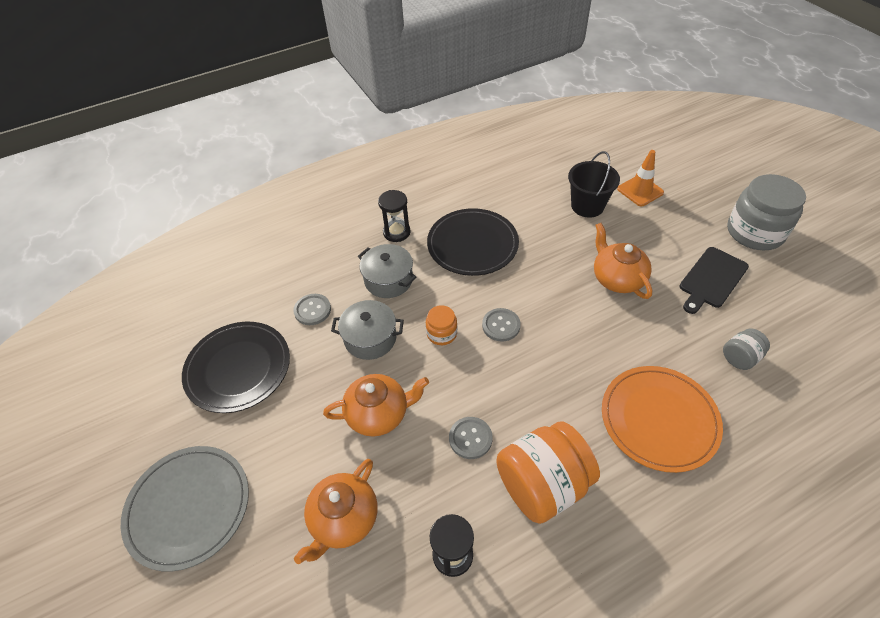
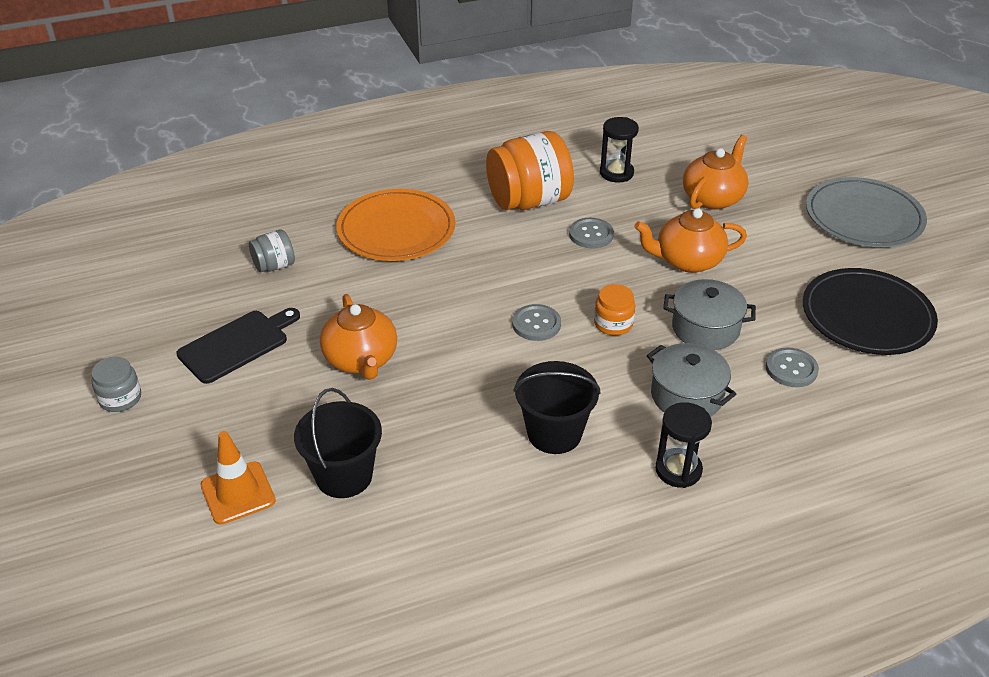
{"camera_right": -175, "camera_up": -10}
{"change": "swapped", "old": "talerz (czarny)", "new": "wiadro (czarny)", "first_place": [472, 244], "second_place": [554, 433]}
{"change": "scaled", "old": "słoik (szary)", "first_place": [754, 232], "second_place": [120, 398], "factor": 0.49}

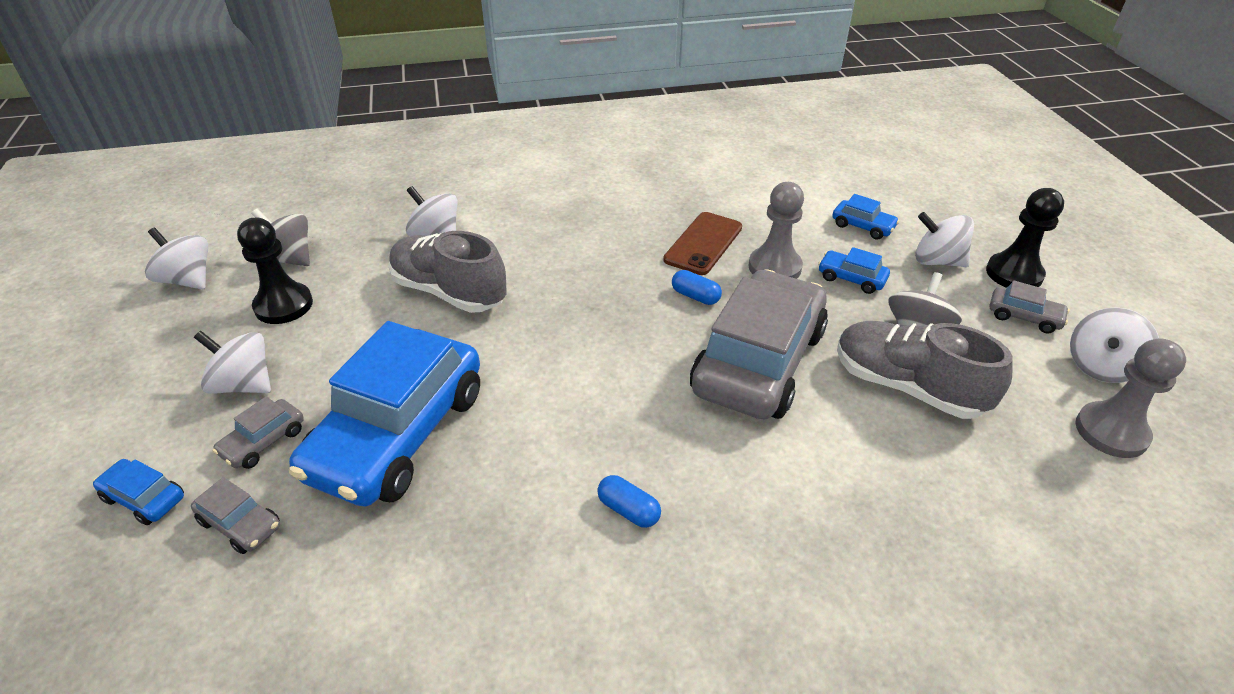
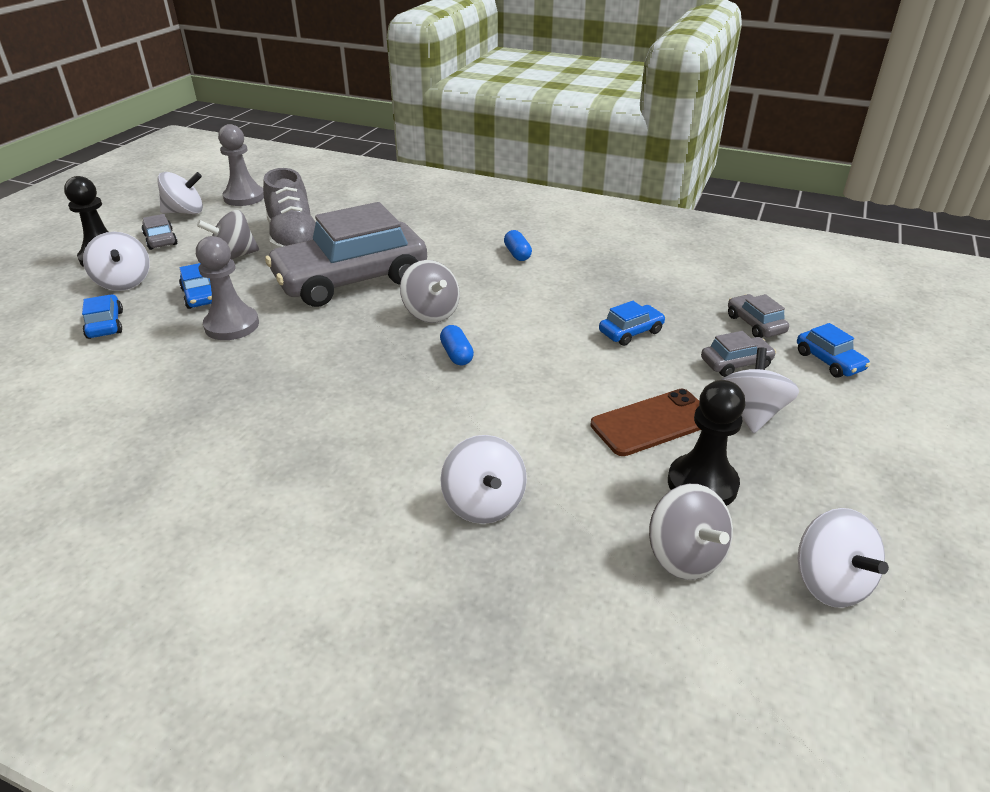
{"camera_right": -145, "camera_up": -5}
{"change": "gone", "old": "but (szary)", "first_place": [449, 292]}
{"change": "new", "new": "bączek (szary)", "second_place": [431, 313]}
{"change": "shifted", "old": "telefon (brązowy)", "first_place": [703, 243], "second_place": [653, 423]}
{"change": "shifted", "old": "kapsułka (niebieski)", "first_place": [695, 296], "second_place": [457, 355]}
{"change": "rotated", "old": "bączek (biały)", "first_place": [244, 384], "second_place": [751, 413], "degrees": -135}
{"change": "scaled", "old": "samochód (niebieski)", "first_place": [398, 434], "second_place": [631, 332], "factor": 0.4}

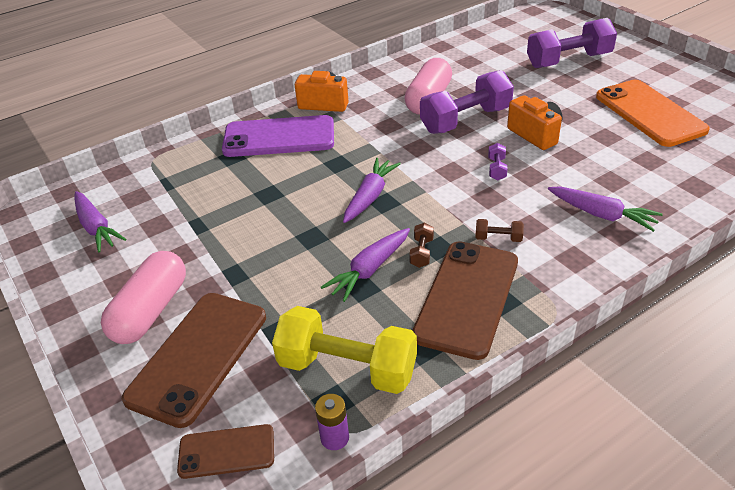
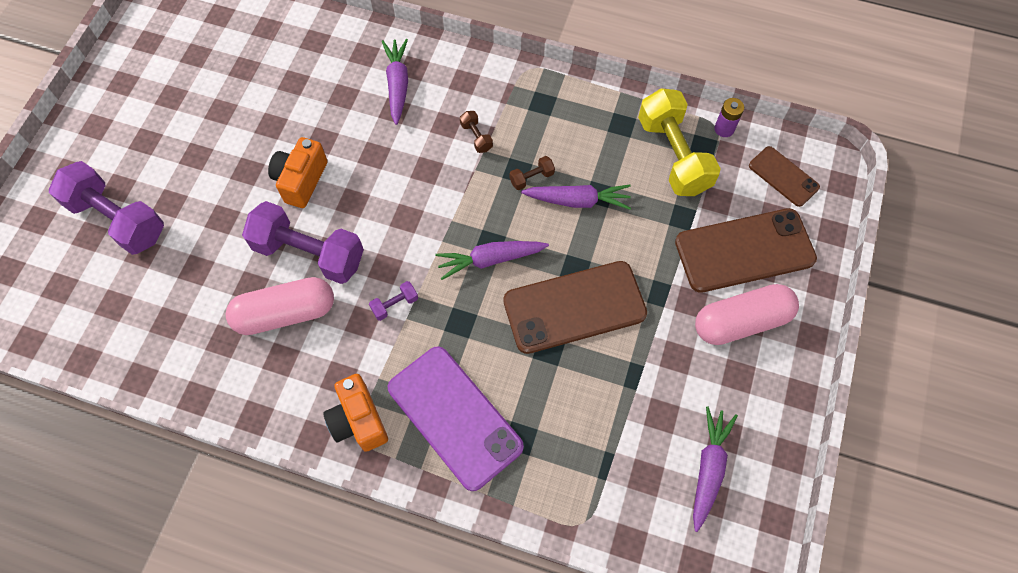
{"camera_right": -130, "camera_up": 25}
{"change": "gone", "old": "telefon (pomarańczowy)", "first_place": [649, 113]}
{"change": "shifted", "old": "telefon (brązowy)", "first_place": [467, 298], "second_place": [574, 307]}
{"change": "shifted", "old": "hantel (fioletowy)", "first_place": [497, 169], "second_place": [395, 304]}

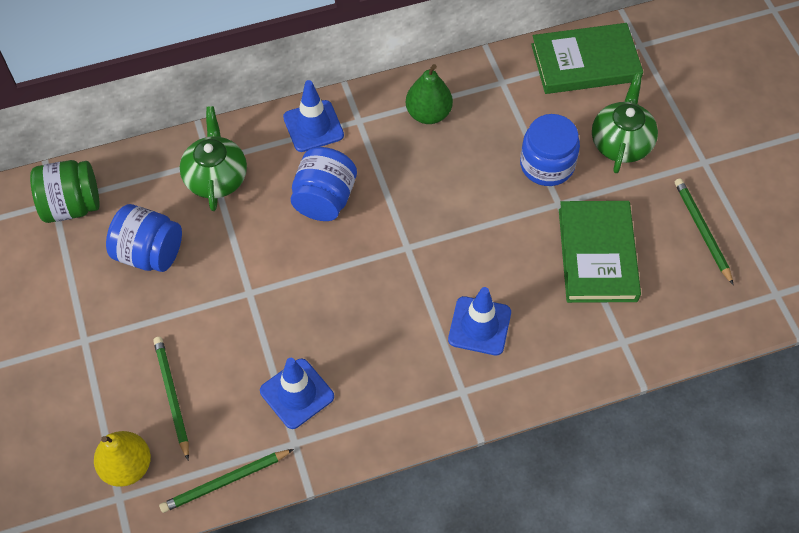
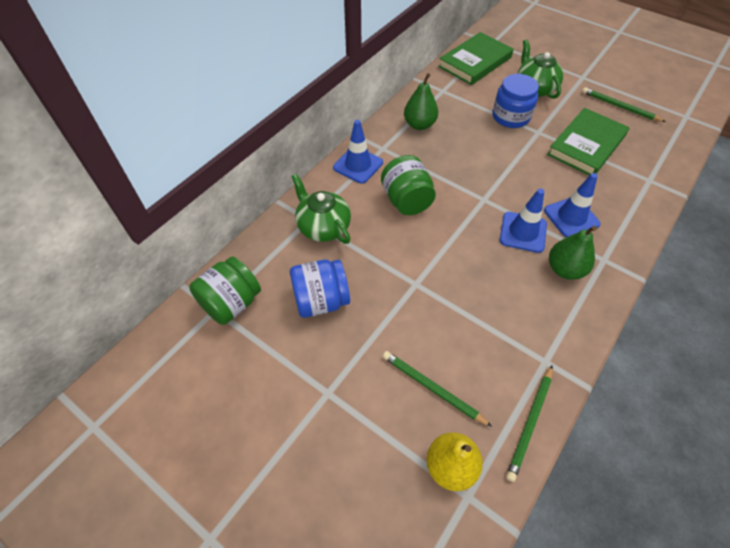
{"camera_right": -35, "camera_up": -5}
{"change": "new", "new": "gruszka (zielony)", "second_place": [565, 269]}
{"change": "shifted", "old": "pachołek (niebieski)", "first_place": [297, 393], "second_place": [523, 232]}
{"change": "repainted", "old": "słoik (niebieski)", "new": "słoik (zielony)", "first_place": [324, 199], "second_place": [406, 201]}
{"change": "rotated", "old": "książka (zielony)", "first_place": [597, 254], "second_place": [586, 145], "degrees": 75}

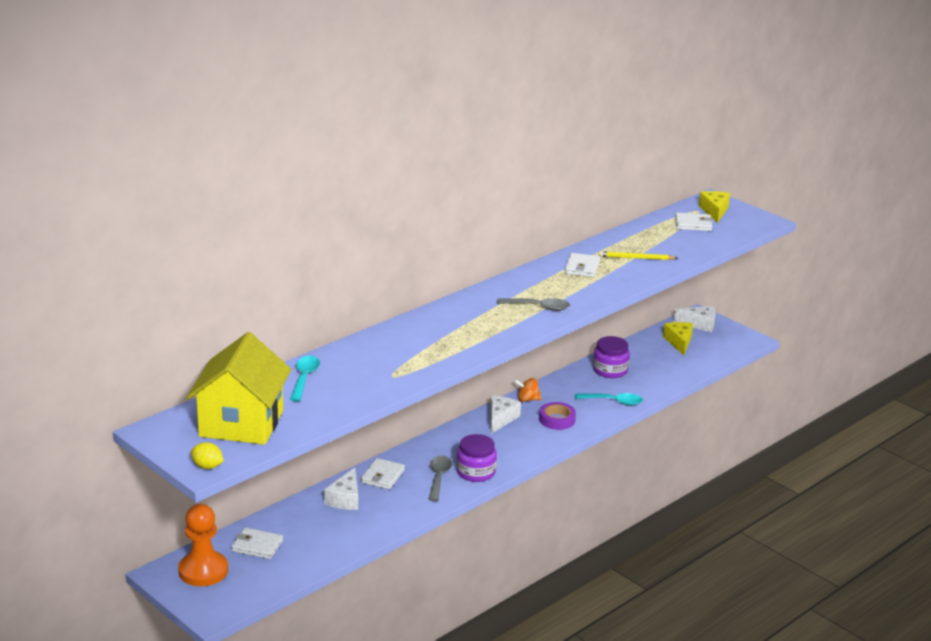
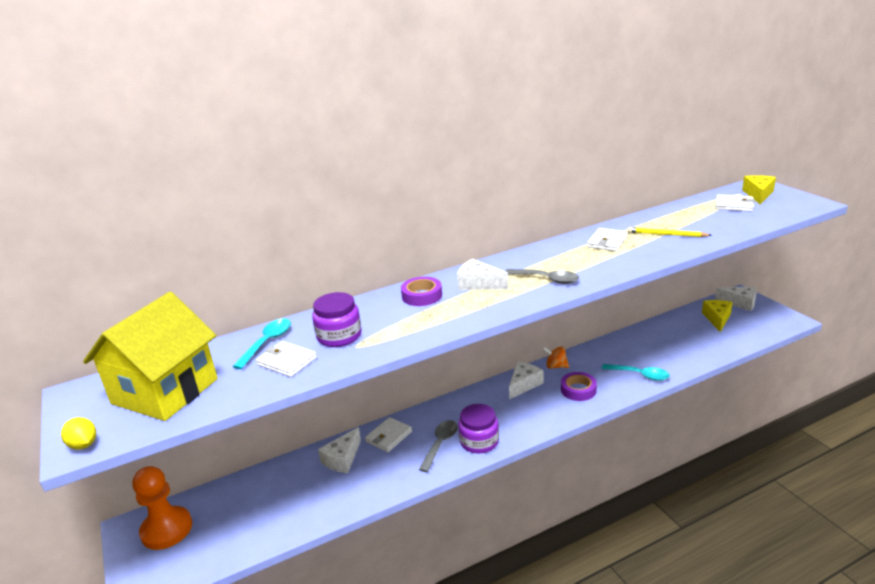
{"camera_right": 20, "camera_up": 0}
{"change": "new", "new": "taśma klejąca (fioletowy)", "second_place": [422, 296]}
{"change": "new", "new": "ser (biały)", "second_place": [478, 284]}
{"change": "shifted", "old": "portfel (biały)", "first_place": [257, 546], "second_place": [287, 362]}
{"change": "shifted", "old": "słoik (fioletowy)", "first_place": [610, 370], "second_place": [339, 336]}

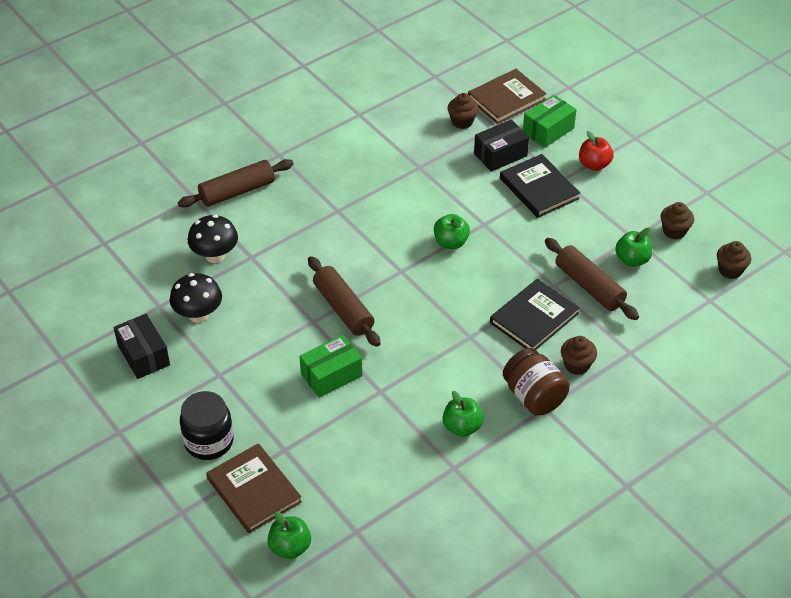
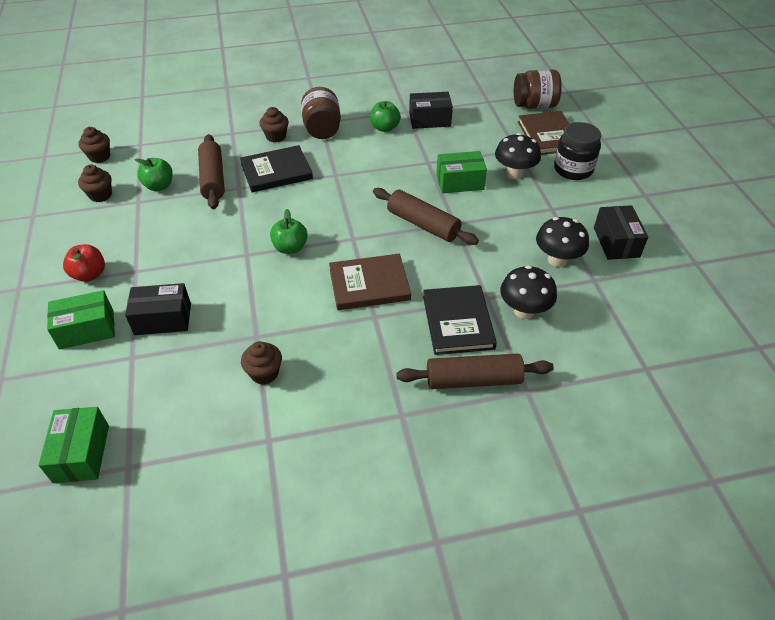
{"camera_right": -155, "camera_up": 0}
{"change": "new", "new": "pudełko (zielony)", "second_place": [81, 453]}
{"change": "new", "new": "pudełko (czarny)", "second_place": [429, 120]}
{"change": "new", "new": "grzyb (czarny)", "second_place": [514, 174]}
{"change": "shifted", "old": "muffinka (brązowy)", "first_place": [462, 122], "second_place": [264, 373]}
{"change": "shifted", "old": "książka (brązowy)", "first_place": [506, 99], "second_place": [369, 284]}
{"change": "shifted", "old": "książka (czarny)", "first_place": [539, 188], "second_place": [457, 322]}
{"change": "swapped", "old": "jabłko (zielony)", "new": "słoik (brązowy)", "first_place": [290, 547], "second_place": [534, 105]}
{"change": "rotated", "old": "wałek do ciasta (brązowy)", "first_place": [343, 308], "second_place": [423, 224], "degrees": -45}

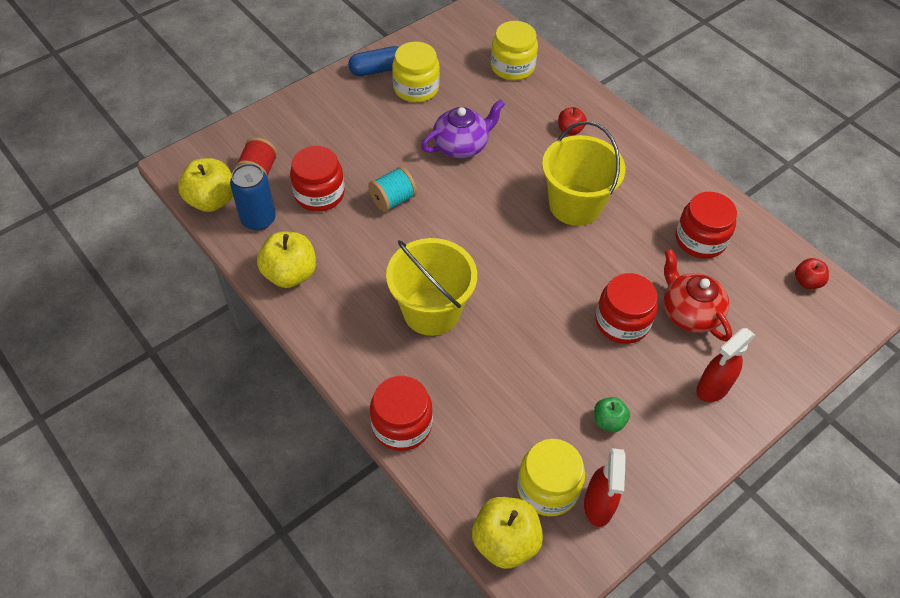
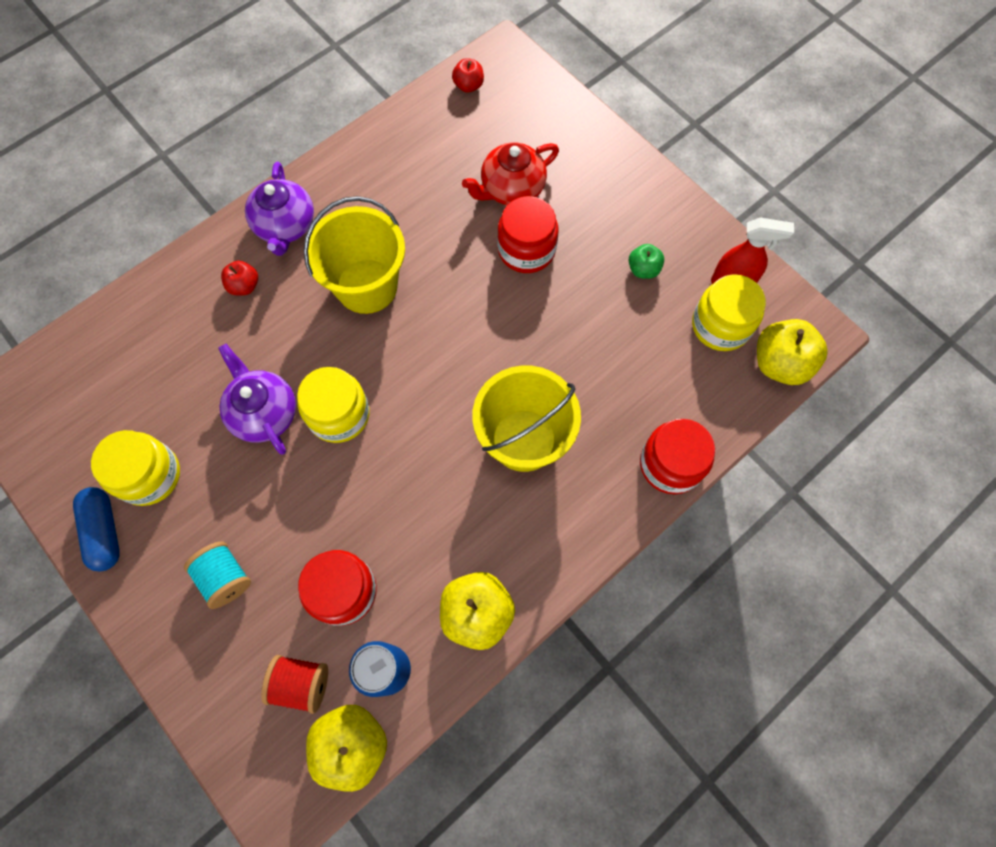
{"camera_right": -90, "camera_up": 15}
{"change": "gone", "old": "słoik (czerwony)", "first_place": [700, 239]}
{"change": "gone", "old": "spryskiwacz (czerwony)", "first_place": [712, 388]}
{"change": "new", "new": "imbryk (fioletowy)", "second_place": [285, 226]}
{"change": "shifted", "old": "szpulka (turkusowy)", "first_place": [393, 200], "second_place": [225, 578]}
{"change": "shifted", "old": "słoik (żółty)", "first_place": [512, 67], "second_place": [339, 414]}

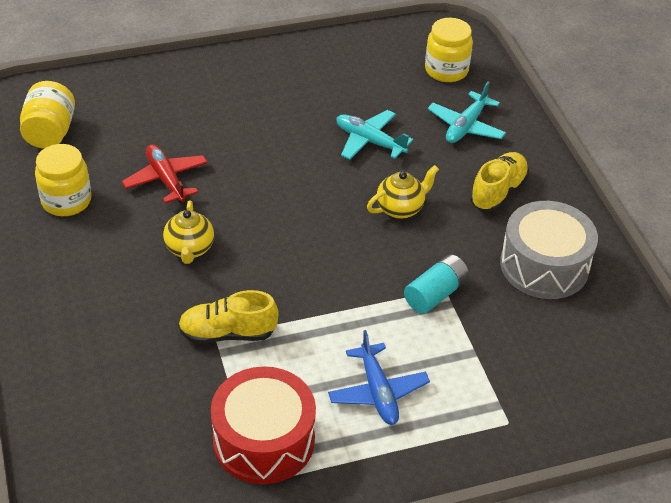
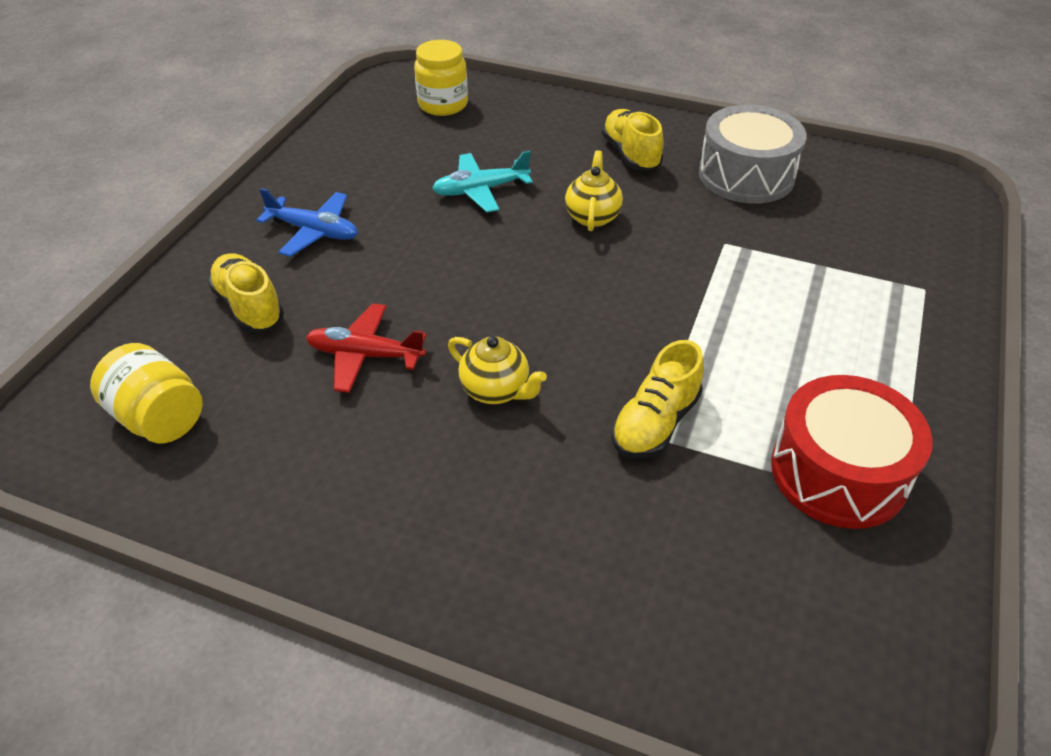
{"camera_right": -50, "camera_up": 0}
{"change": "gone", "old": "słoik (żółty)", "first_place": [66, 201]}
{"change": "gone", "old": "bateria (turkusowy)", "first_place": [435, 294]}
{"change": "gone", "old": "samolot (turkusowy)", "first_place": [466, 126]}
{"change": "new", "new": "but (żółty)", "second_place": [249, 306]}
{"change": "shifted", "old": "samolot (niebieski)", "first_place": [377, 392], "second_place": [314, 231]}

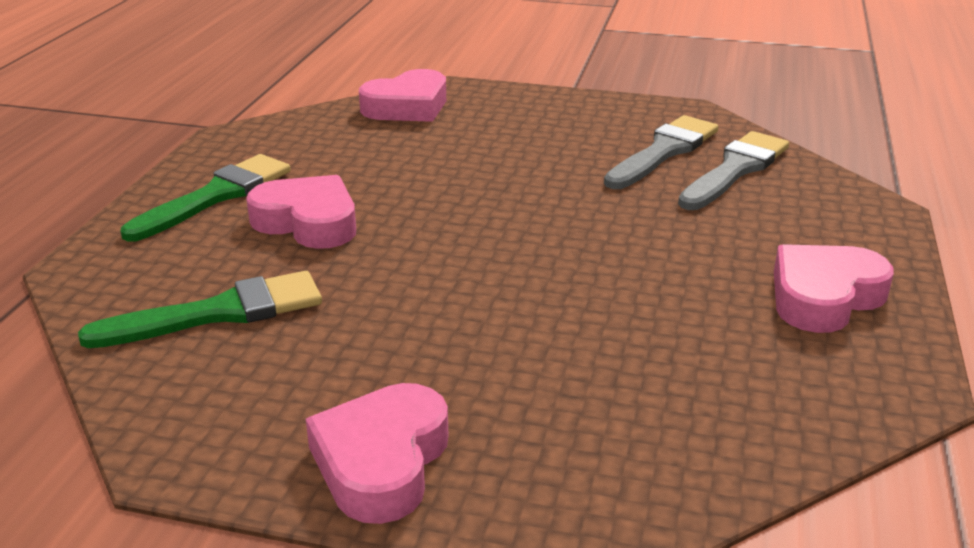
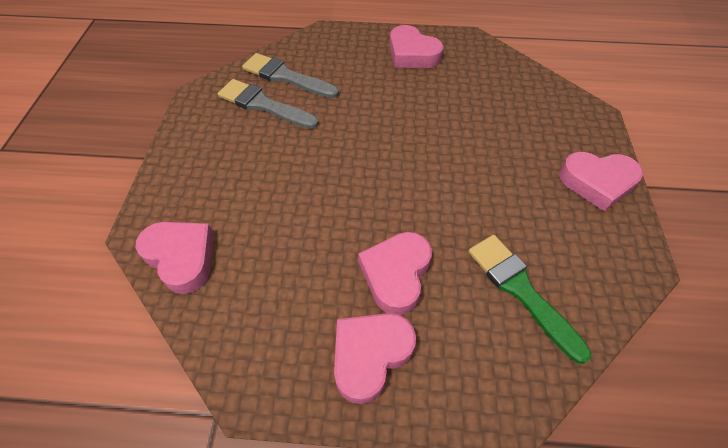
{"camera_right": -100, "camera_up": 25}
{"change": "swapped", "old": "pędzel (zielony)", "new": "serce (różowy)", "first_place": [216, 196], "second_place": [370, 355]}

